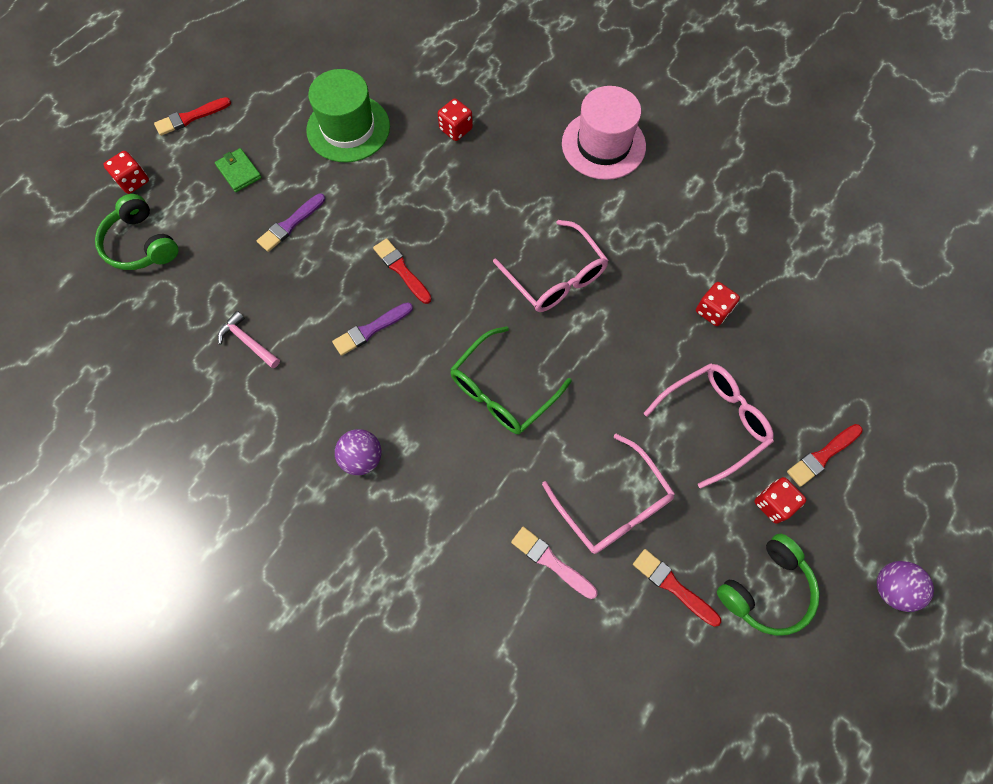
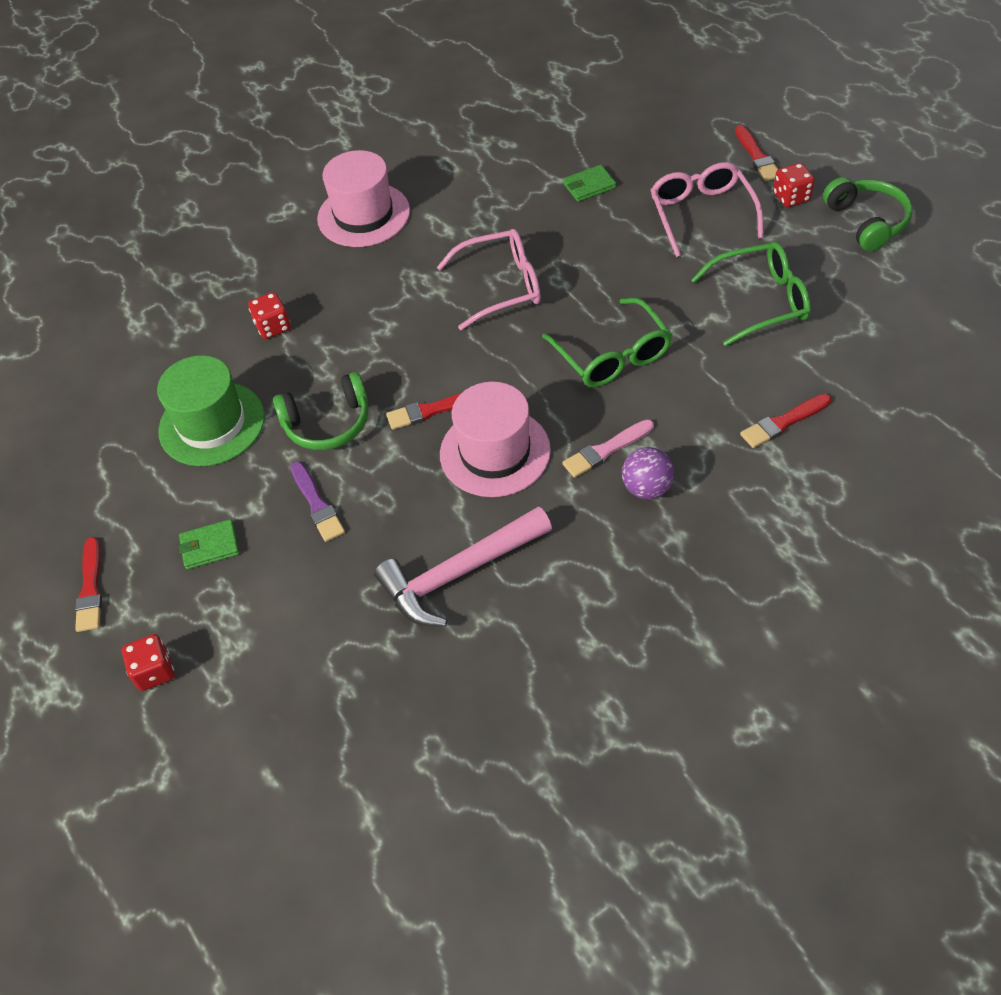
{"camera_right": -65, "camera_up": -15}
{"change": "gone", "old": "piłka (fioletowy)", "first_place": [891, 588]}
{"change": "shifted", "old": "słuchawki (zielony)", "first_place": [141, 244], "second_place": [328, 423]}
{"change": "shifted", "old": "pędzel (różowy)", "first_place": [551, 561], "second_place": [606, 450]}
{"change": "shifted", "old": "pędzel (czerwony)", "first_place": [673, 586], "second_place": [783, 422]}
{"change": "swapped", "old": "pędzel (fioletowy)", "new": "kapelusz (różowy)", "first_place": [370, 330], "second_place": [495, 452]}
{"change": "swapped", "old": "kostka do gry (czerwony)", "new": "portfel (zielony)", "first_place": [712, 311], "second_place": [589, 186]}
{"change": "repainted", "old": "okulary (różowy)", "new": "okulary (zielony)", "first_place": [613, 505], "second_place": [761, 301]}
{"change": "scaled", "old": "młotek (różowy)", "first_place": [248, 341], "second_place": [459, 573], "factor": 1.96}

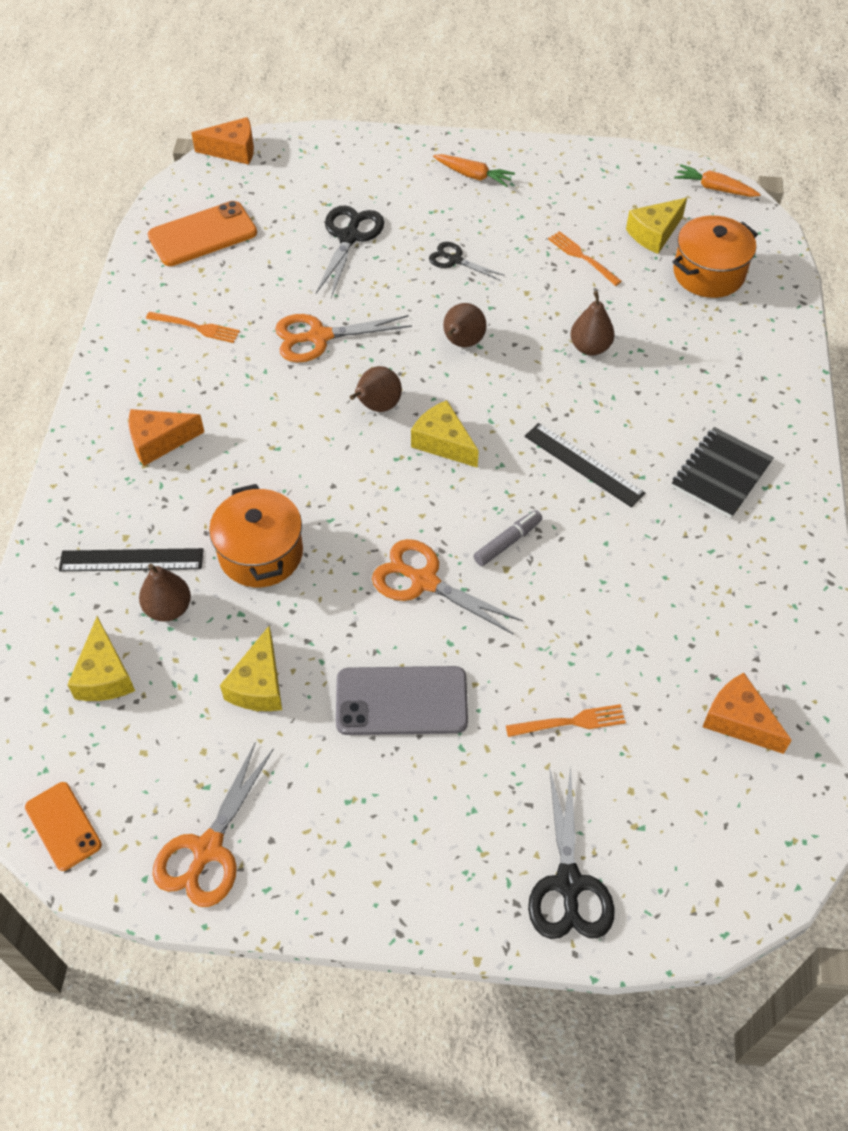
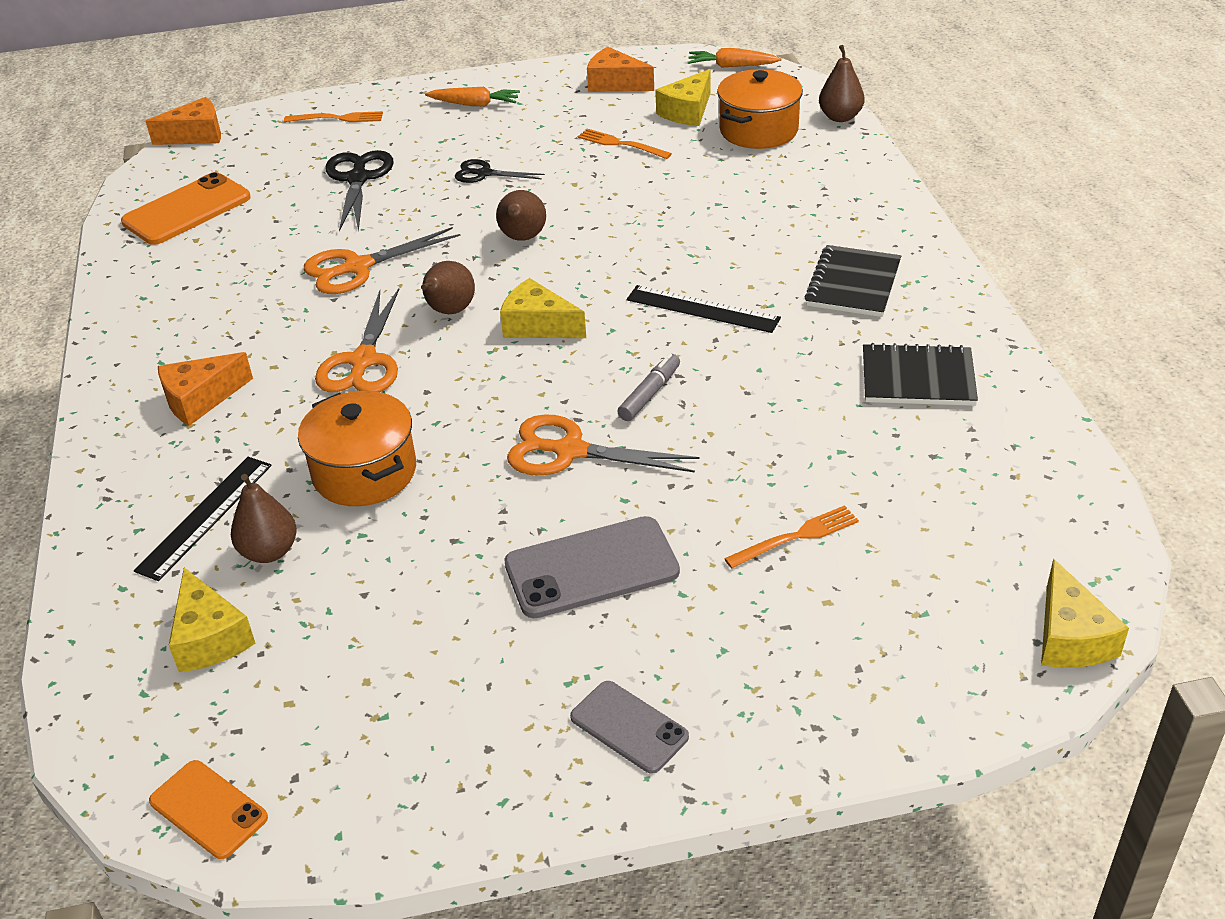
{"camera_right": -15, "camera_up": -15}
{"change": "gone", "old": "nożyczki (czarny)", "first_place": [568, 884]}
{"change": "new", "new": "telefon (szary)", "second_place": [629, 727]}
{"change": "new", "new": "zeszyt (czarny)", "second_place": [917, 378]}
{"change": "shifted", "old": "widelec (pomarańczowy)", "first_place": [197, 327], "second_place": [339, 118]}
{"change": "shifted", "old": "nożyczki (pomarańczowy)", "first_place": [207, 850], "second_place": [363, 362]}
{"change": "shifted", "old": "ser (żółty)", "first_place": [259, 684], "second_place": [1070, 637]}
{"change": "shifted", "old": "gruszka (brązowy)", "first_place": [590, 347], "second_place": [840, 117]}
{"change": "shifted", "old": "ser (pomarańczowy)", "first_place": [738, 720], "second_place": [615, 83]}
{"change": "rotated", "old": "linijka (czarny)", "first_place": [131, 560], "second_place": [205, 517], "degrees": -45}

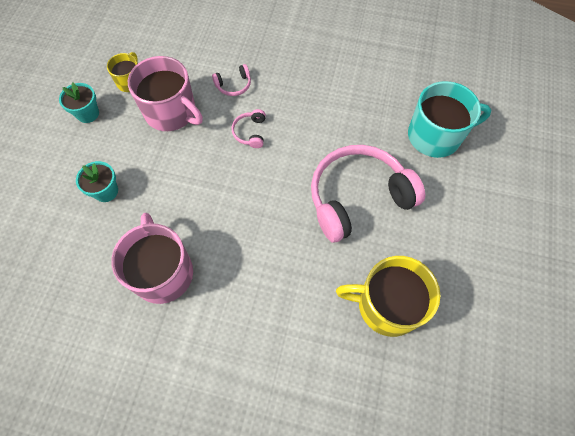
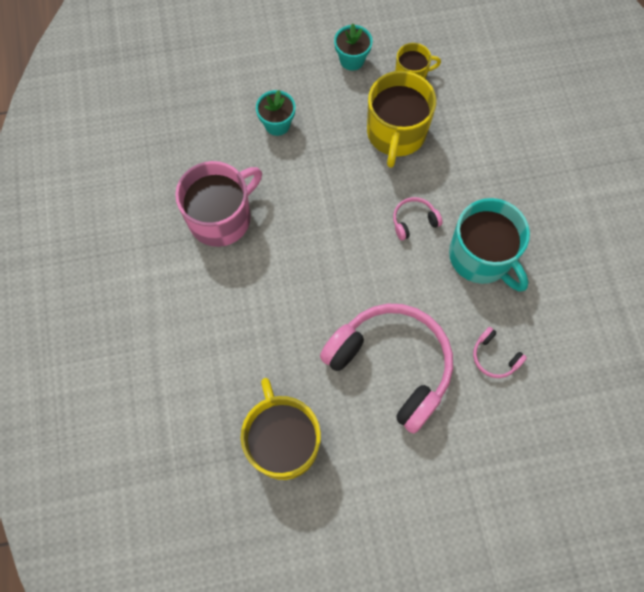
{"camera_right": 65, "camera_up": 5}
{"change": "shifted", "old": "słuchawki (różowy)", "first_place": [234, 85], "second_place": [494, 357]}
{"change": "shifted", "old": "kubek (turkusowy)", "first_place": [435, 136], "second_place": [481, 256]}
{"change": "repainted", "old": "kubek (różowy)", "new": "kubek (żółty)", "first_place": [171, 112], "second_place": [396, 133]}

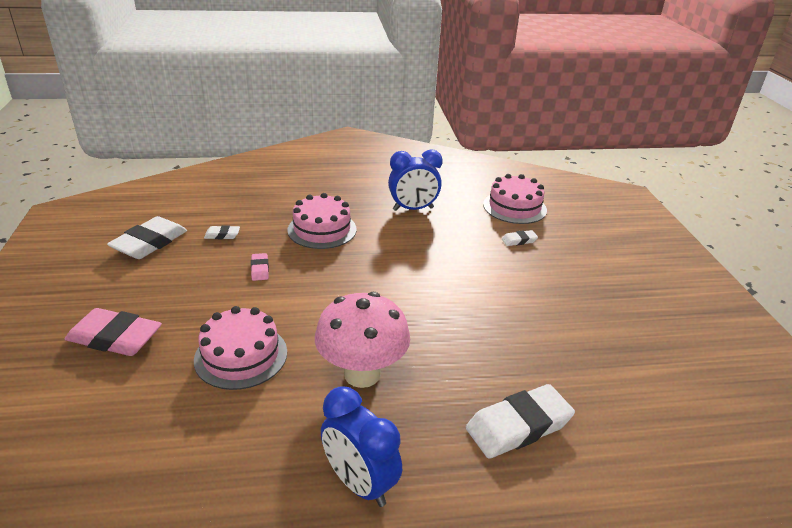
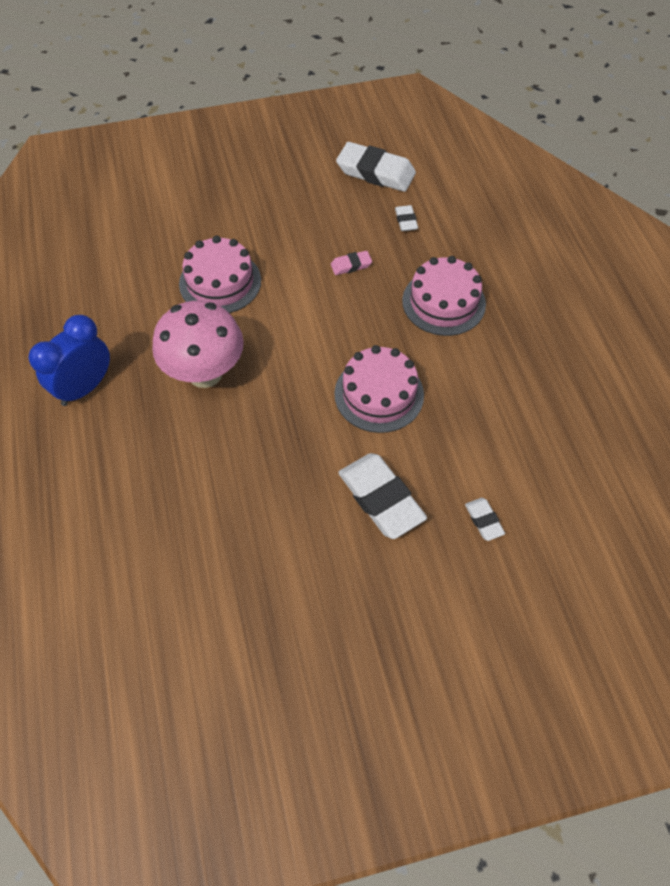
{"camera_right": 85, "camera_up": 25}
{"change": "gone", "old": "gumka do mazania (różowy)", "first_place": [115, 338]}
{"change": "gone", "old": "budzik (niebieski)", "first_place": [413, 209]}
{"change": "shifted", "old": "gumka do mazania (biały)", "first_place": [518, 426], "second_place": [381, 498]}
{"change": "shifted", "old": "tort (różowy)", "first_place": [514, 207], "second_place": [379, 394]}

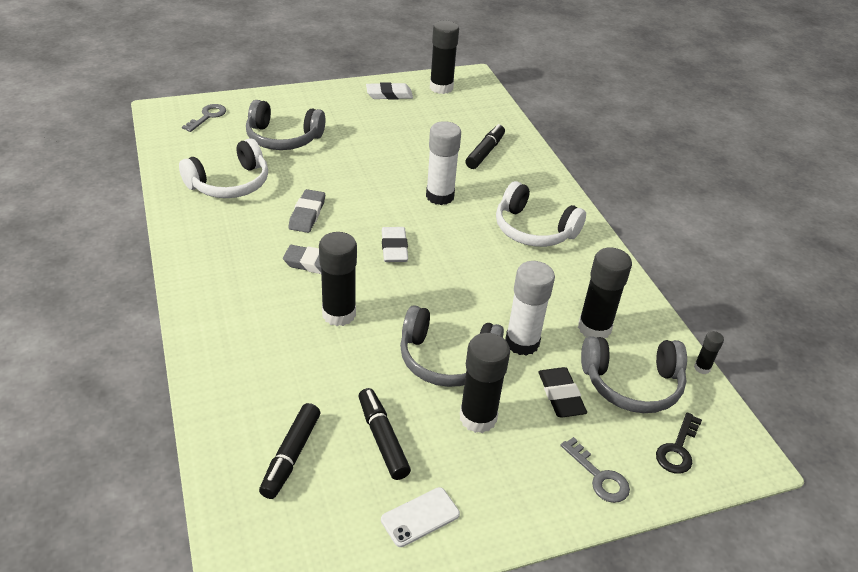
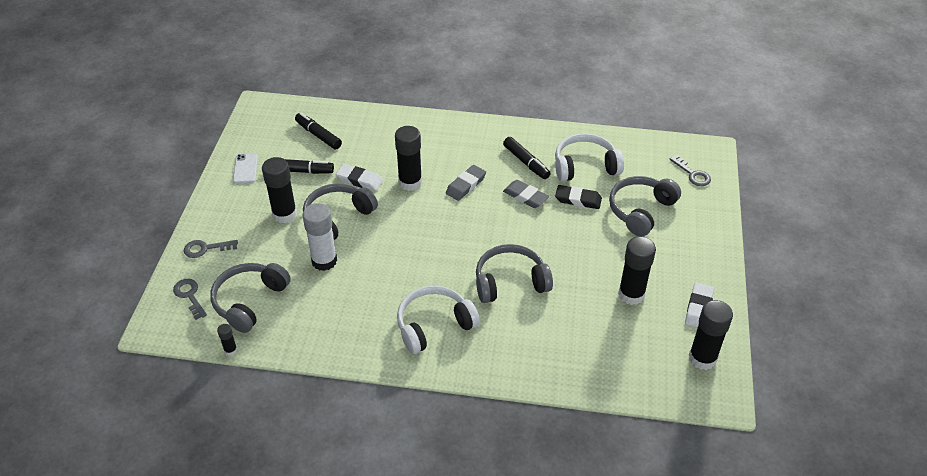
{"camera_right": 120, "camera_up": 5}
{"change": "shifted", "old": "gumka do mazania (biały)", "first_place": [394, 248], "second_place": [359, 180]}
{"change": "shifted", "old": "flamaster (czarny)", "first_place": [485, 152], "second_place": [526, 162]}
{"change": "shifted", "old": "gumka do mazania (czarny)", "first_place": [561, 395], "second_place": [578, 199]}
{"change": "shifted", "old": "klej w sztyfcie (czarny)", "first_place": [594, 328], "second_place": [631, 294]}
{"change": "swapped", "old": "klej w sztyfcie (biały)", "new": "słuchawki (szary)", "first_place": [440, 196], "second_place": [510, 282]}
{"change": "repainted", "old": "klucz (czarny)", "new": "klucz (szary)", "first_place": [678, 449], "second_place": [189, 296]}
{"change": "rotated", "old": "słuchawki (biały)", "first_place": [230, 183], "second_place": [585, 166], "degrees": 90}

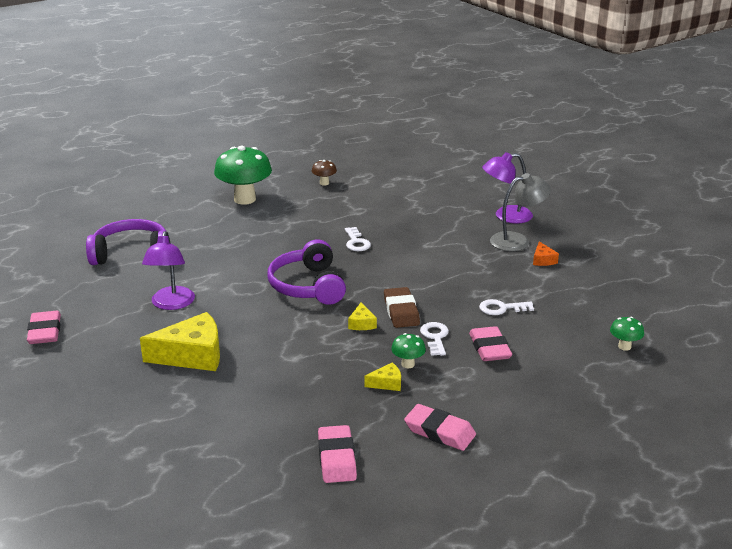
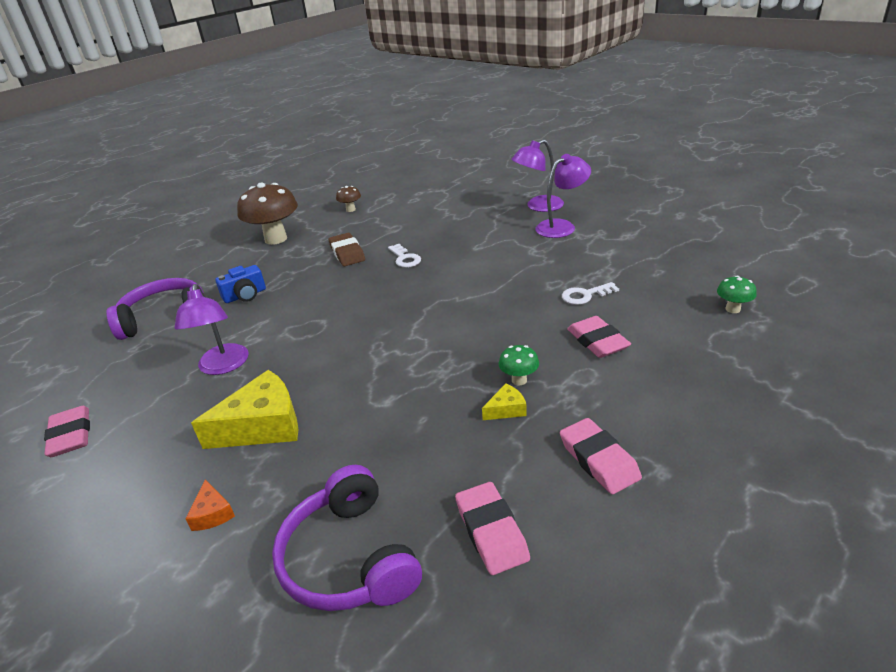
{"camera_right": -10, "camera_up": 5}
{"change": "gone", "old": "ser (żółty)", "first_place": [362, 323]}
{"change": "gone", "old": "klucz (biały)", "first_place": [435, 337]}
{"change": "new", "new": "aparat fotograficzny (niebieski)", "second_place": [245, 295]}
{"change": "shifted", "old": "słuchawki (fioletowy)", "first_place": [308, 286], "second_place": [349, 558]}
{"change": "shifted", "old": "gumka do mazania (brązowy)", "first_place": [401, 311], "second_place": [347, 253]}
{"change": "shifted", "old": "ser (pomarańczowy)", "first_place": [543, 260], "second_place": [212, 513]}
{"change": "repainted", "old": "grzyb (zielony)", "new": "grzyb (brązowy)", "first_place": [245, 199], "second_place": [276, 239]}
{"change": "repainted", "old": "lampka (szary)", "new": "lampka (fioletowy)", "first_place": [517, 240], "second_place": [562, 226]}
{"change": "rotated", "old": "gumka do mazania (różowy)", "first_place": [439, 432], "second_place": [598, 460], "degrees": 45}

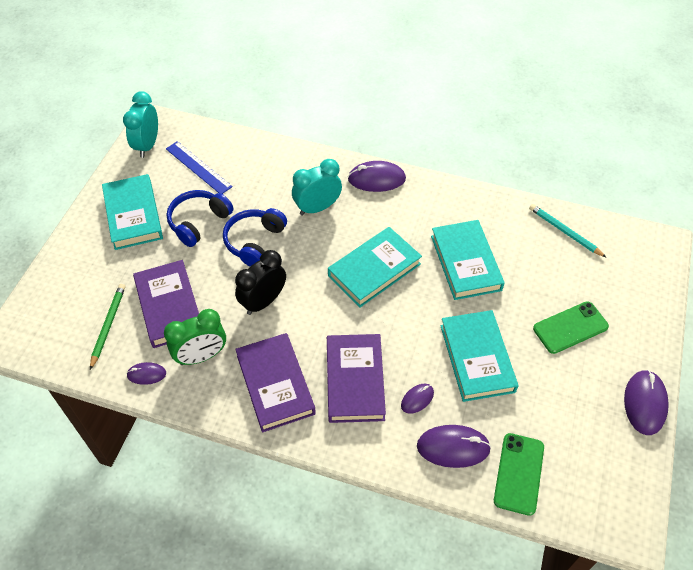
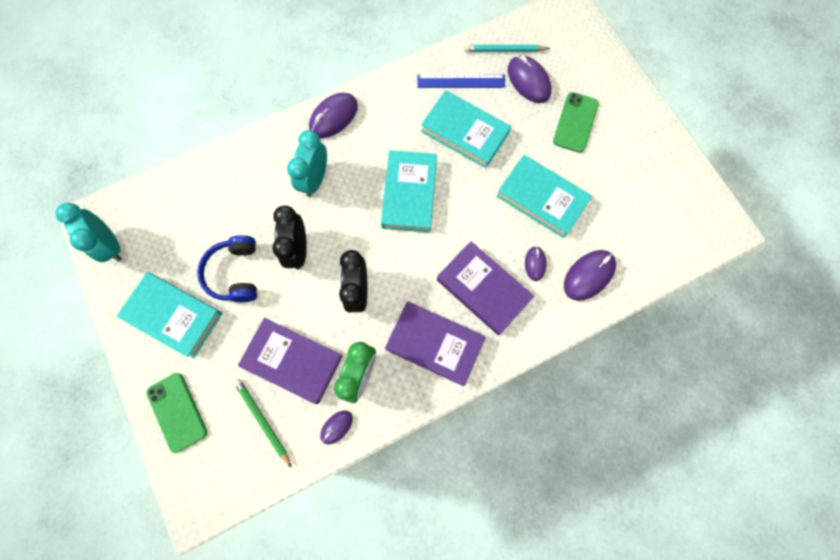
{"camera_right": -45, "camera_up": 20}
{"change": "shifted", "old": "linijka (niebieski)", "first_place": [198, 167], "second_place": [461, 81]}
{"change": "shifted", "old": "telefon (zielony)", "first_place": [519, 473], "second_place": [177, 412]}
{"change": "shifted", "old": "myszka (fioletowy)", "first_place": [645, 403], "second_place": [528, 81]}
{"change": "swapped", "old": "słuchawki (niebieski)", "new": "budzik (czarny)", "first_place": [254, 242], "second_place": [298, 250]}

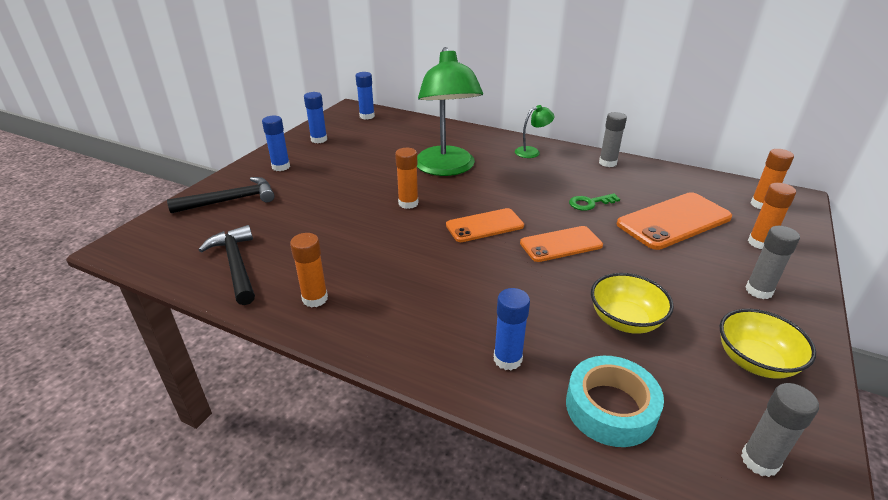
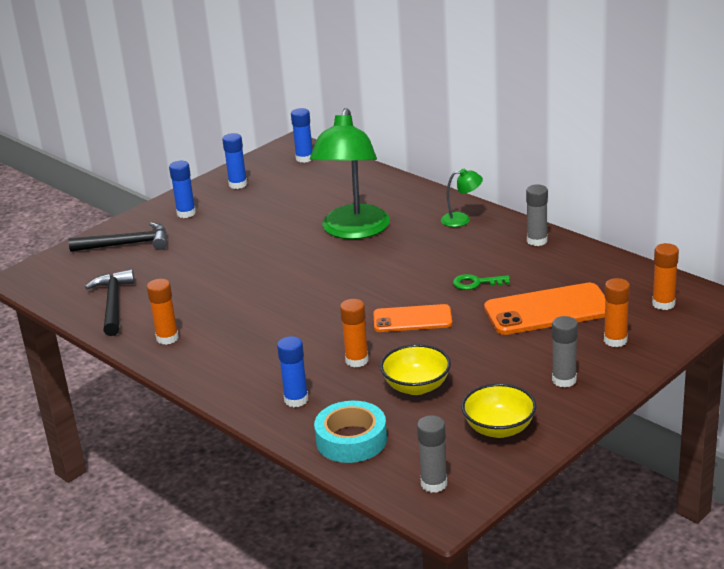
{"camera_right": 20, "camera_up": -5}
{"change": "gone", "old": "telefon (pomarańczowy)", "first_place": [484, 225]}
{"change": "shifted", "old": "klej w sztyfcie (pomarańczowy)", "first_place": [408, 203], "second_place": [357, 360]}

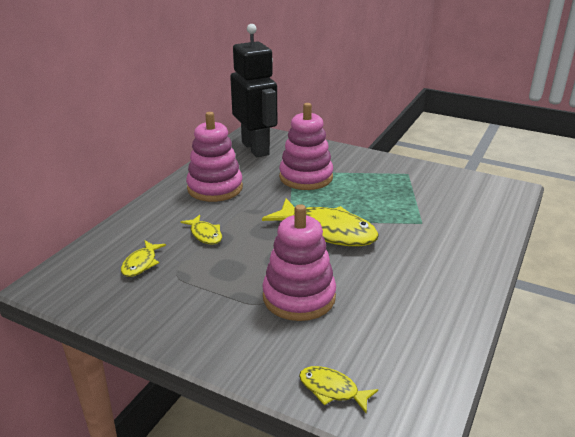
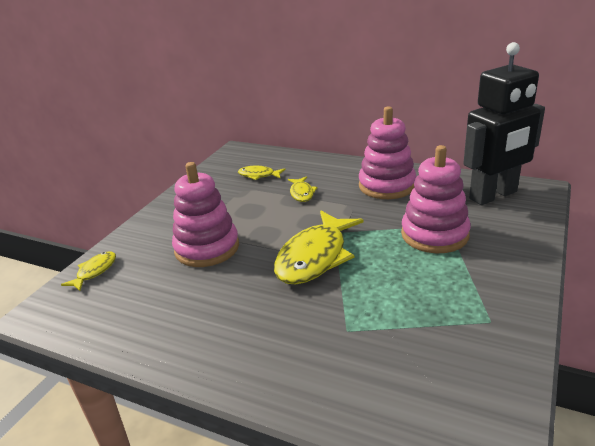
{"camera_right": 90, "camera_up": 0}
{"change": "rotated", "old": "ryba (żółty)", "first_place": [205, 234], "second_place": [302, 193], "degrees": -60}

